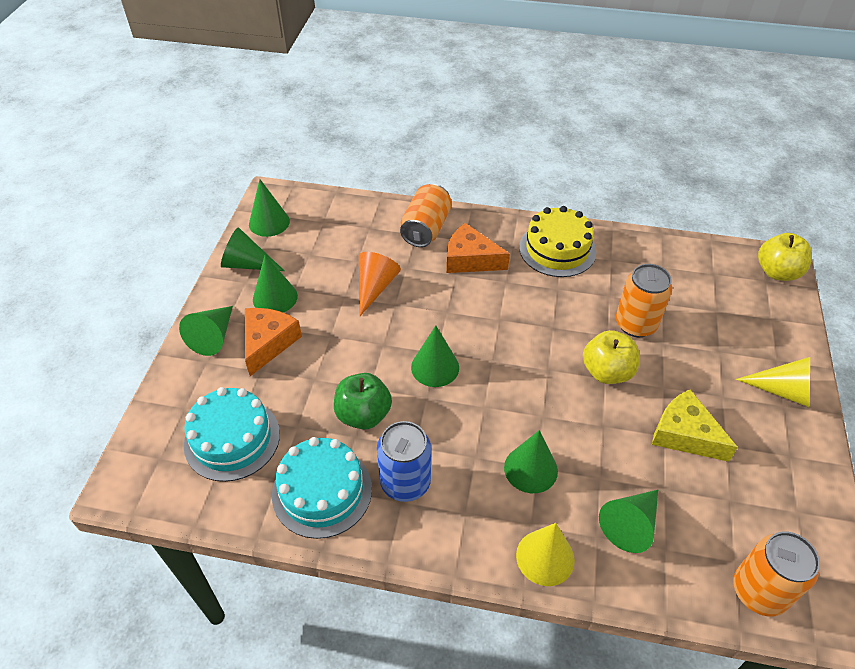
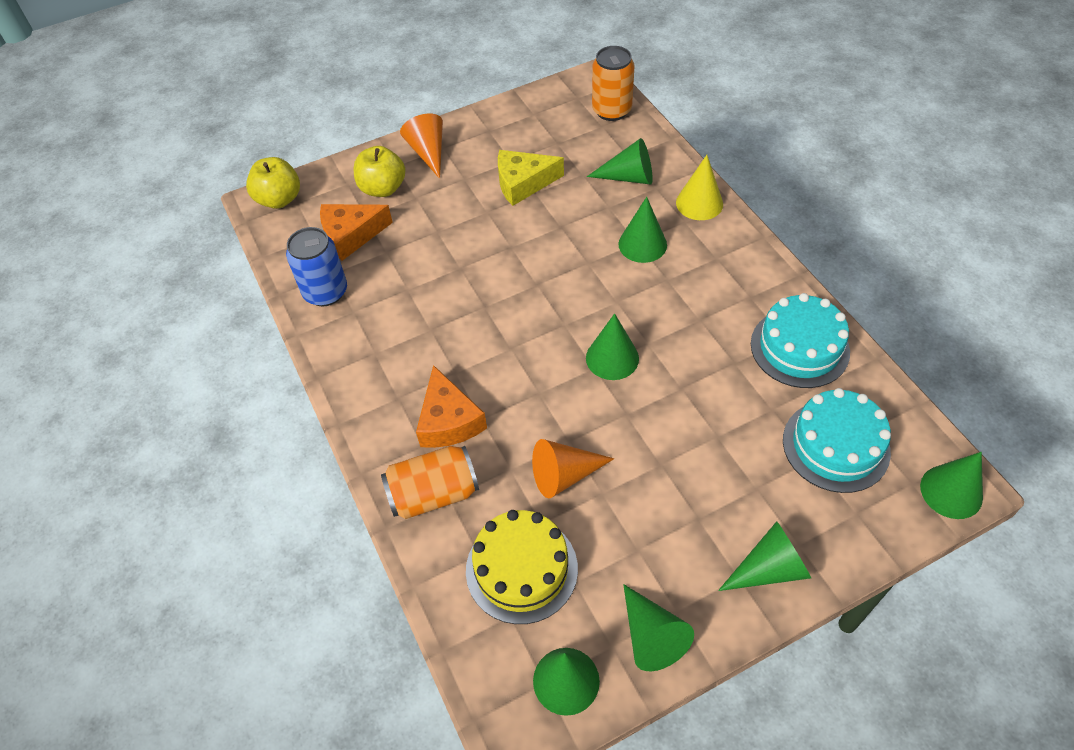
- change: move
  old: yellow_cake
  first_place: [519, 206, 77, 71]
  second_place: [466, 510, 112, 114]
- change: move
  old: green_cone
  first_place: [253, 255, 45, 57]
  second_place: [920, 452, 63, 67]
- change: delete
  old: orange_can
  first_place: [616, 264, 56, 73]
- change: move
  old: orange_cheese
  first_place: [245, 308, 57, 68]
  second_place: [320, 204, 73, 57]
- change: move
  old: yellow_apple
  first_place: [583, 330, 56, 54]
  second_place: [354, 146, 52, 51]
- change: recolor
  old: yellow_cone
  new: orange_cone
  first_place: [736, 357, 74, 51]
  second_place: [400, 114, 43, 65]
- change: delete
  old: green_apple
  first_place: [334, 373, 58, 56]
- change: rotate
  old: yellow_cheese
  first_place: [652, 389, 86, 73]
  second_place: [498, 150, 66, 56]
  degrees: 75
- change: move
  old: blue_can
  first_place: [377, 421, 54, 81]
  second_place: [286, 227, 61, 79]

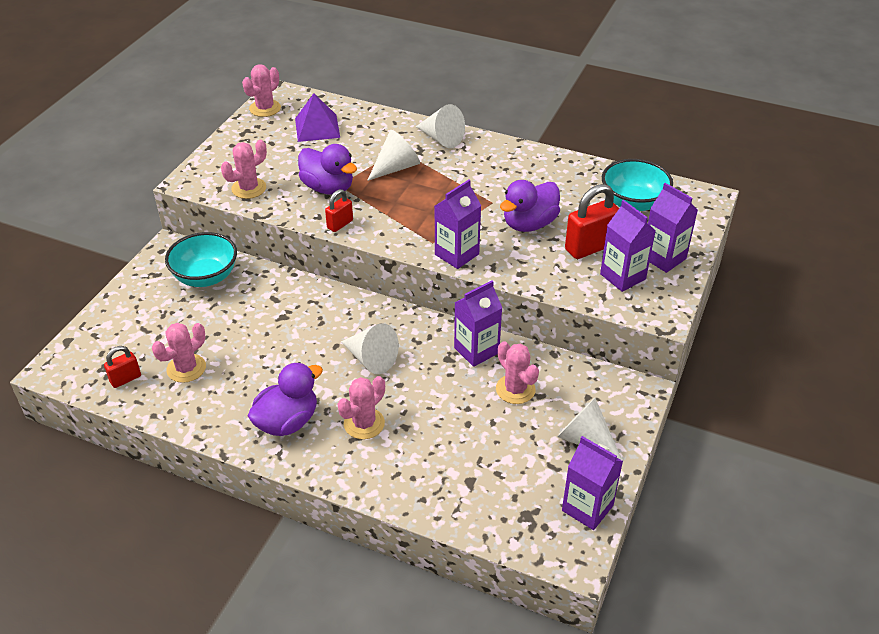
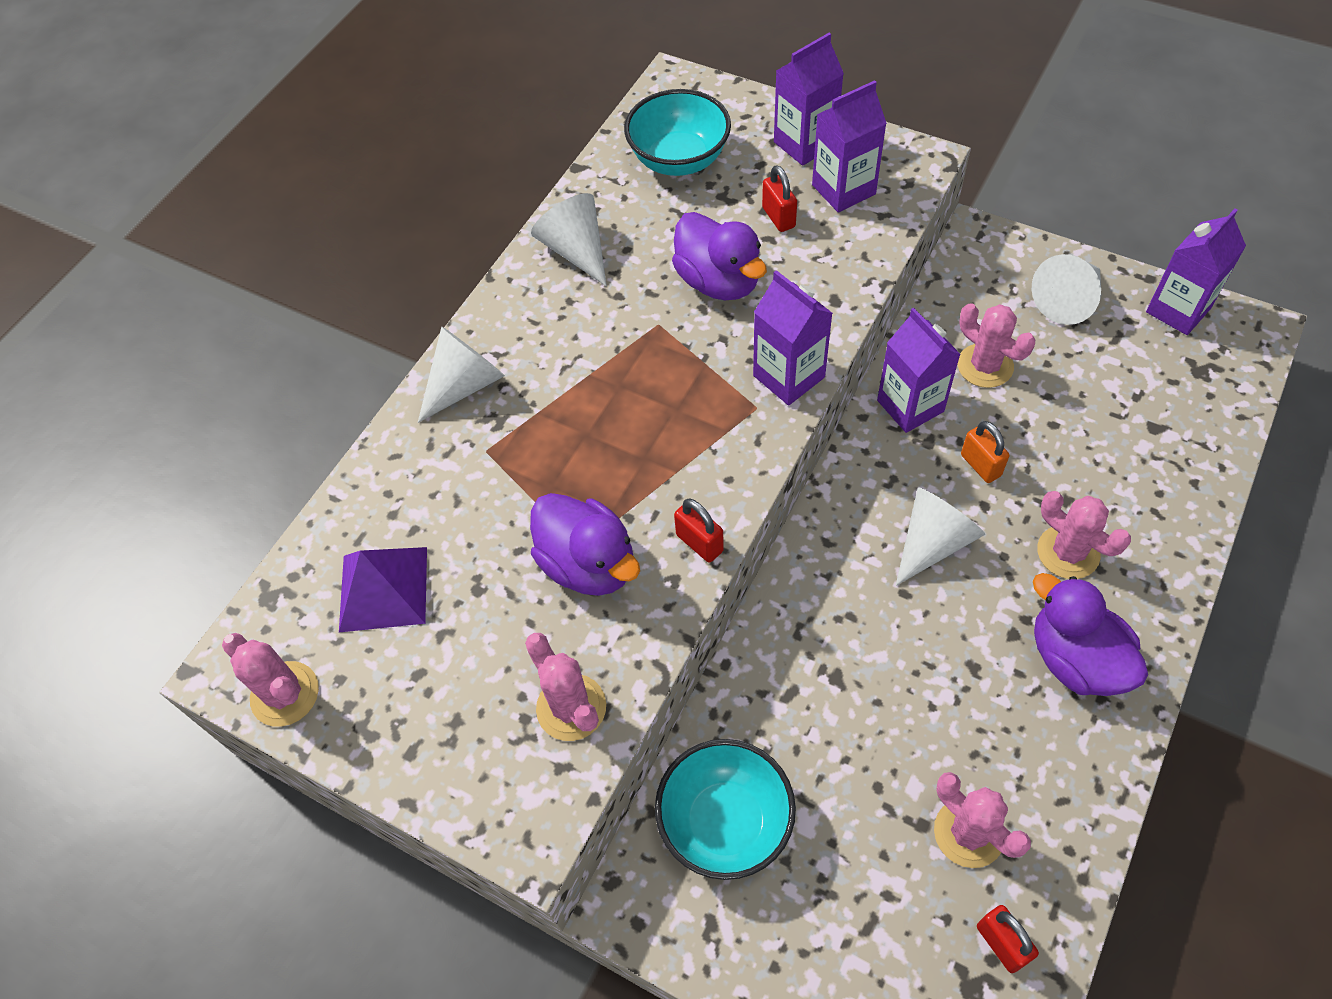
- change: move
  old: white_cone
  first_place: [367, 130, 53, 51]
  second_place: [531, 193, 76, 93]
- change: rotate
  old: purple_duck
  first_place: [298, 144, 59, 51]
  second_place: [530, 493, 110, 103]
  degrees: 90
- change: resize
  old: red_padlock
  first_place: [565, 184, 54, 75]
  second_place: [762, 165, 35, 67]
  factor: 0.56
- change: rotate
  old: pink_cactus
  first_place: [496, 341, 43, 63]
  second_place: [957, 303, 78, 85]
  degrees: 75
- change: insert
  new: orange_padlock
  second_place: [961, 421, 48, 62]

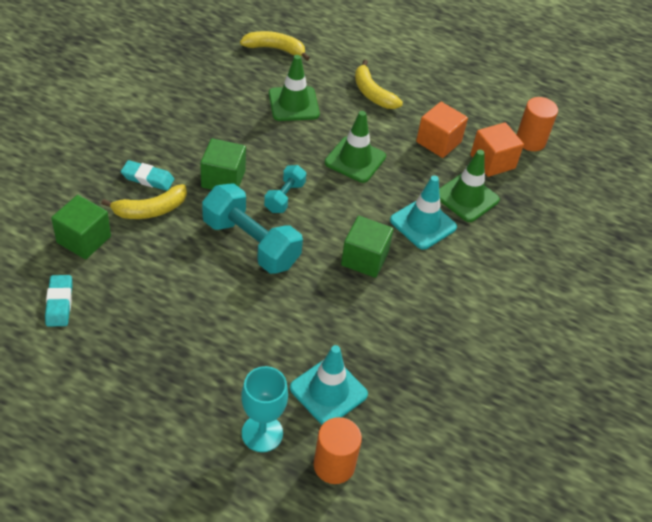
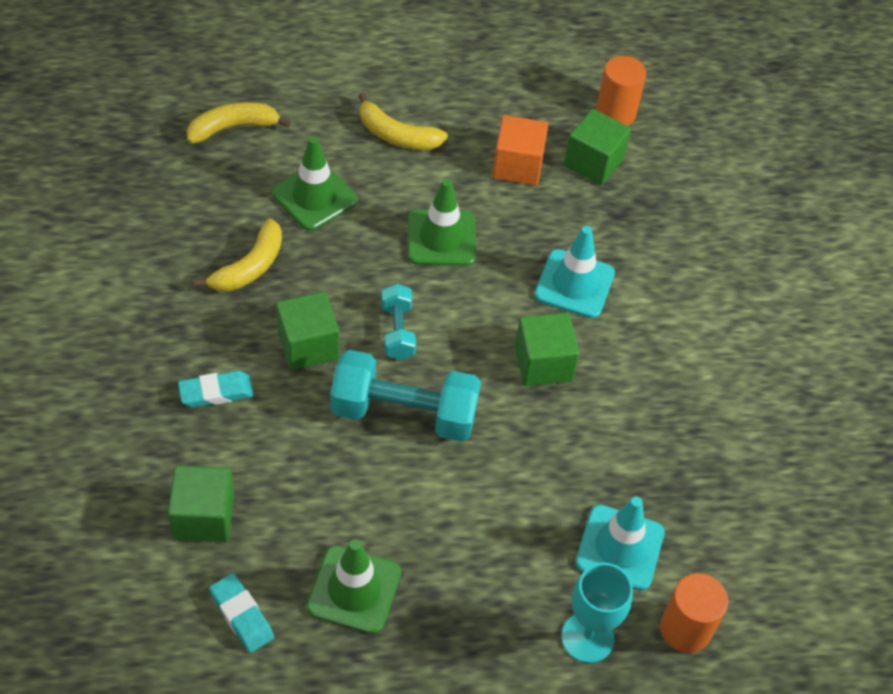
- change: recolor
  old: orange_cube
  new: green_cube
  first_place: [470, 122, 54, 55]
  second_place: [564, 109, 67, 76]
- change: move
  old: green_traffic_cone
  first_place: [439, 150, 61, 72]
  second_place: [306, 539, 95, 95]
- change: move
  old: yellow_banana
  first_place: [101, 184, 86, 35]
  second_place: [194, 219, 88, 73]

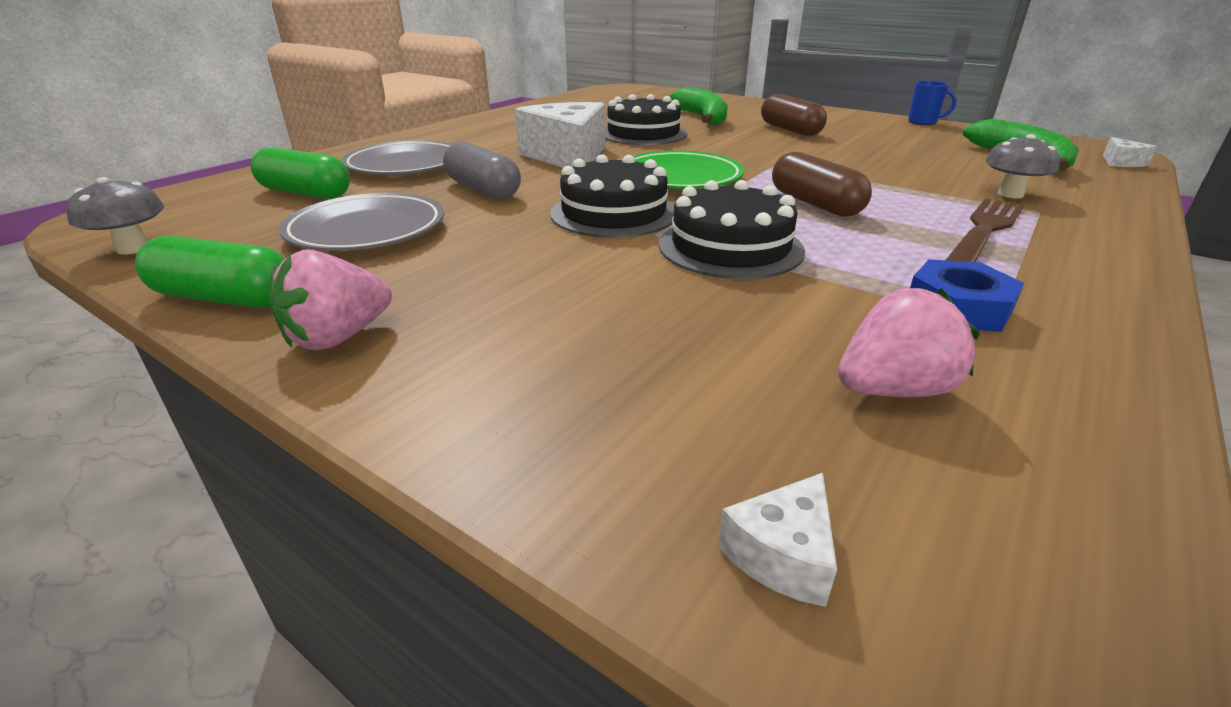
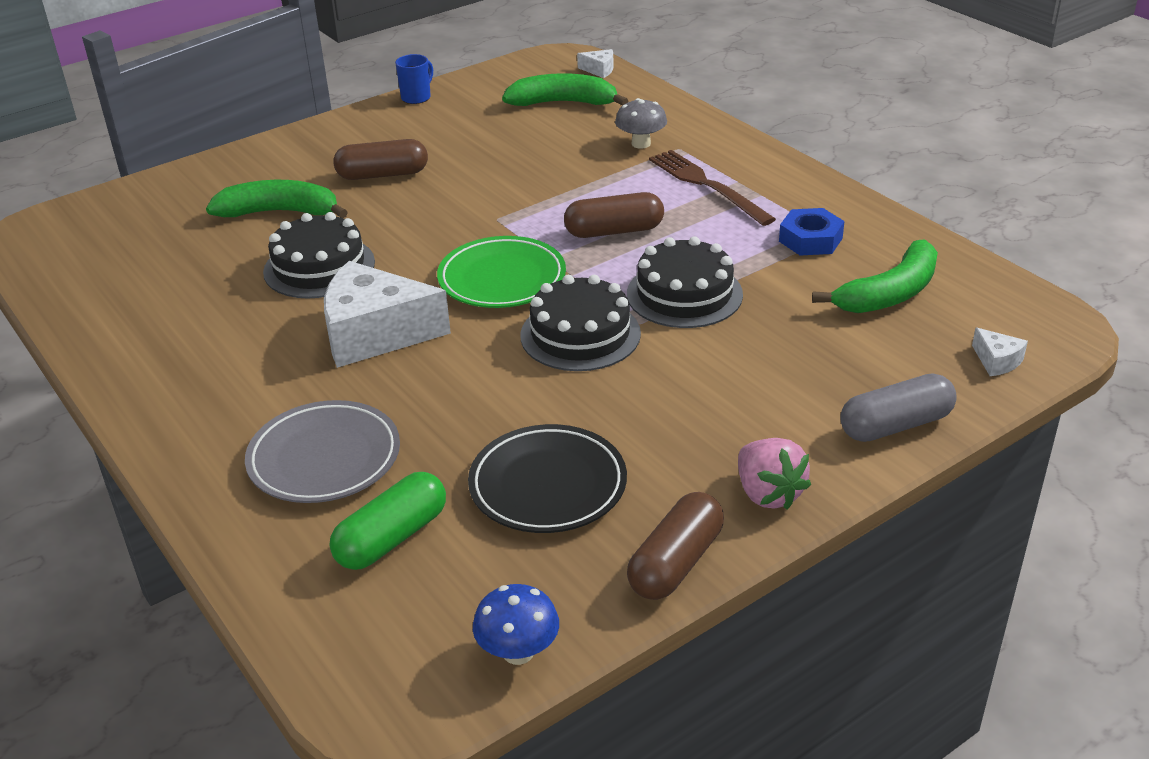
- change: move
  old: grey_capsule
  first_place: [443, 142, 78, 57]
  second_place: [840, 373, 117, 69]
- change: recolor
  old: grey_mushroom
  new: blue_mushroom
  first_place: [66, 177, 98, 78]
  second_place: [473, 584, 86, 81]
- change: recolor
  old: grey_plate
  new: black_plate
  first_place: [279, 193, 165, 58]
  second_place: [468, 424, 159, 109]
- change: recolor
  old: green_capsule
  new: brown_capsule
  first_place: [135, 236, 150, 71]
  second_place: [627, 492, 97, 108]
- change: replace
  old: pink_strawberry
  new: green_banana
  first_place: [838, 288, 142, 109]
  second_place: [812, 240, 126, 73]

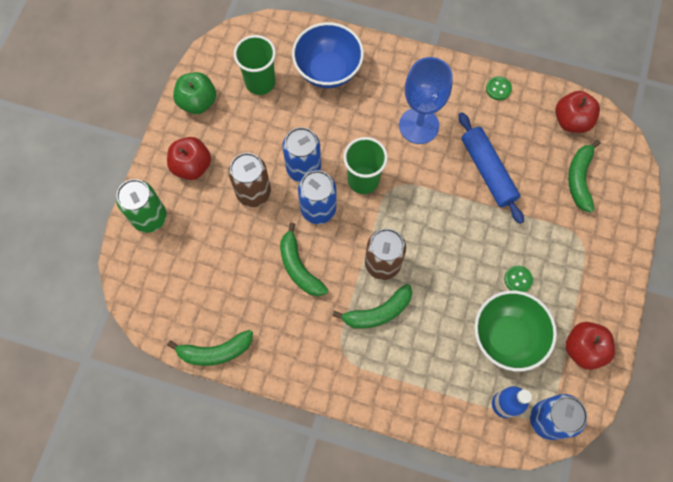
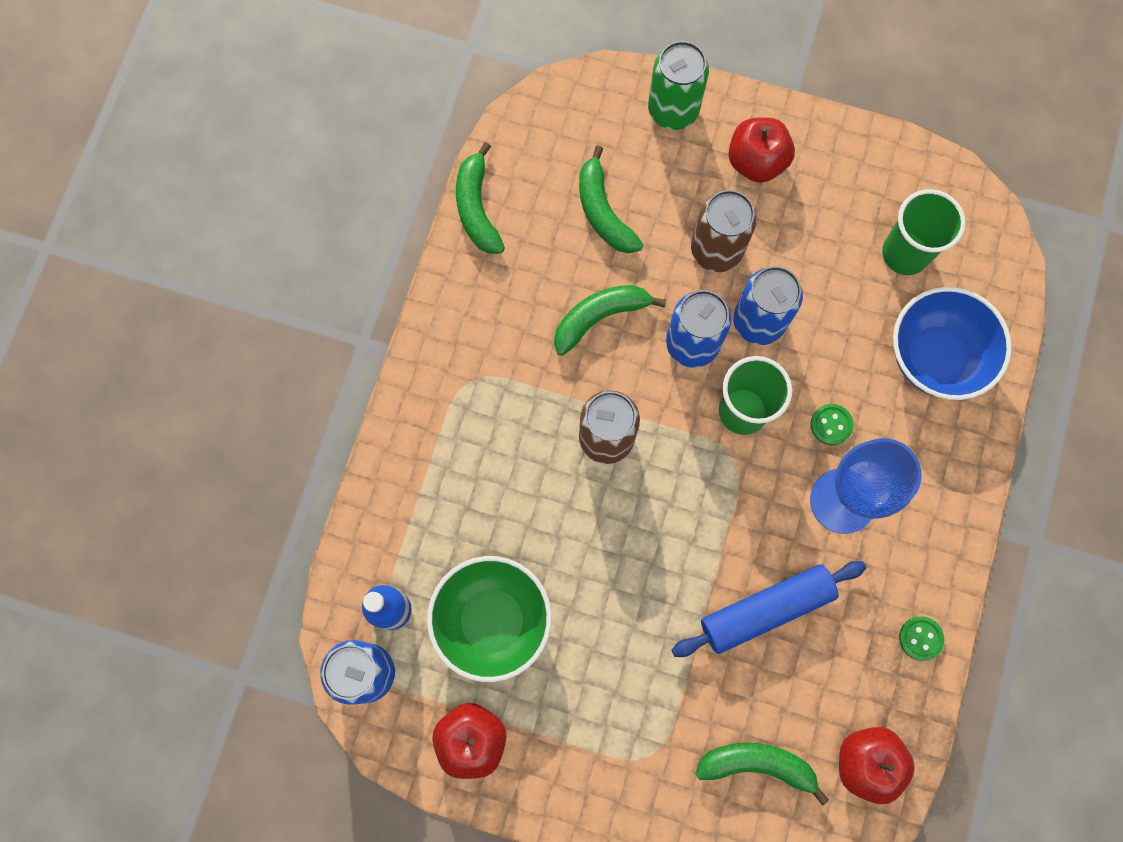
- change: delete
  old: green_apple
  first_place: [173, 72, 43, 42]
- change: move
  old: green_button
  first_place: [504, 266, 29, 26]
  second_place: [811, 404, 43, 42]
- change: move
  old: green_banana
  first_place: [332, 284, 80, 45]
  second_place: [579, 145, 65, 108]

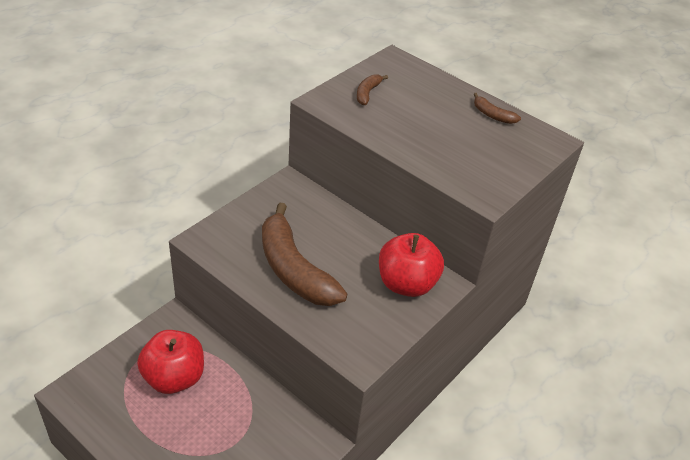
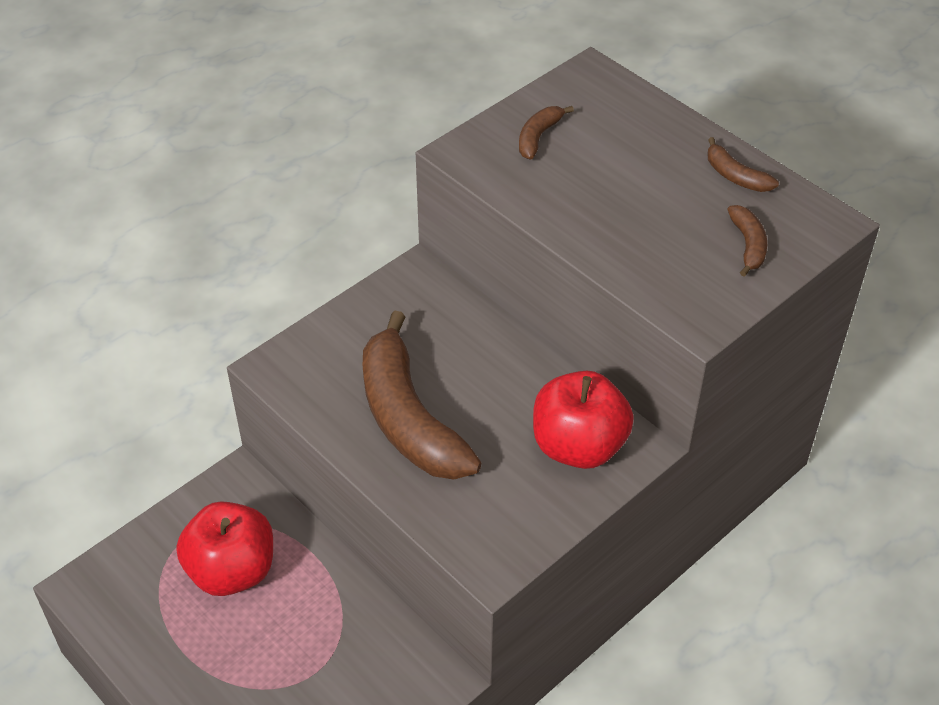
- change: insert
  new: brown_banana
  second_place: [727, 205, 40, 72]

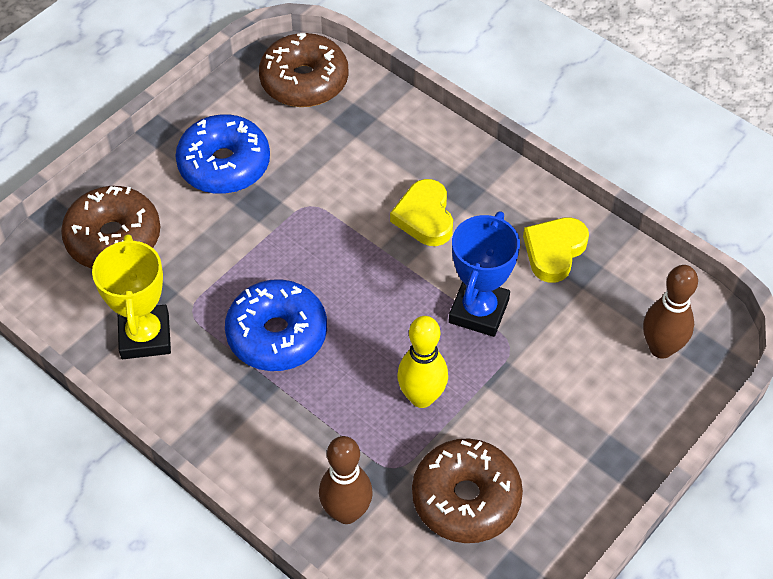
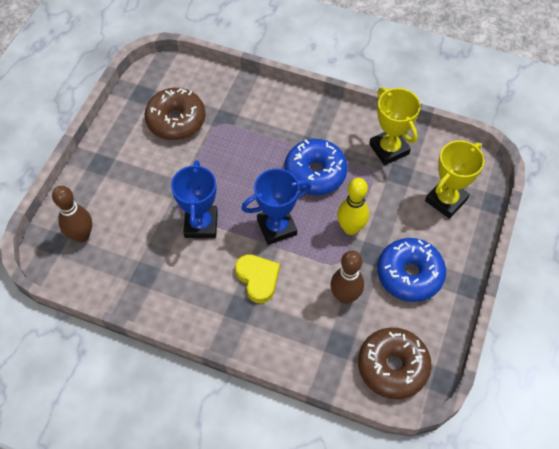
- change: replace
  old: brown_donut
  new: yellow_trophy
  first_place: [61, 186, 99, 82]
  second_place: [425, 140, 59, 79]
- change: delete
  old: yellow_heart
  first_place: [523, 217, 66, 66]
- change: move
  old: yellow_bowling_pin
  first_place: [397, 316, 51, 92]
  second_place: [337, 178, 32, 57]
- change: move
  old: brown_bowling_pin
  first_place: [319, 436, 54, 88]
  second_place: [330, 250, 34, 54]
- change: insert
  new: blue_trophy
  second_place: [241, 168, 71, 77]

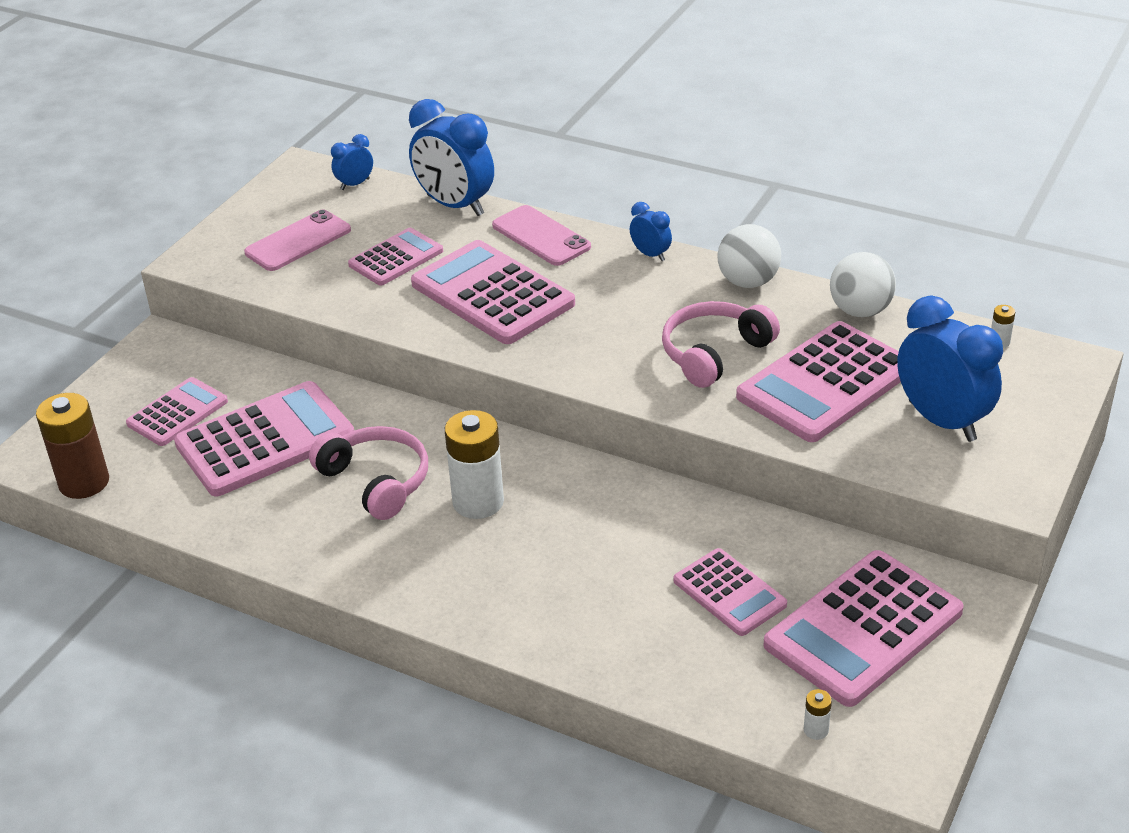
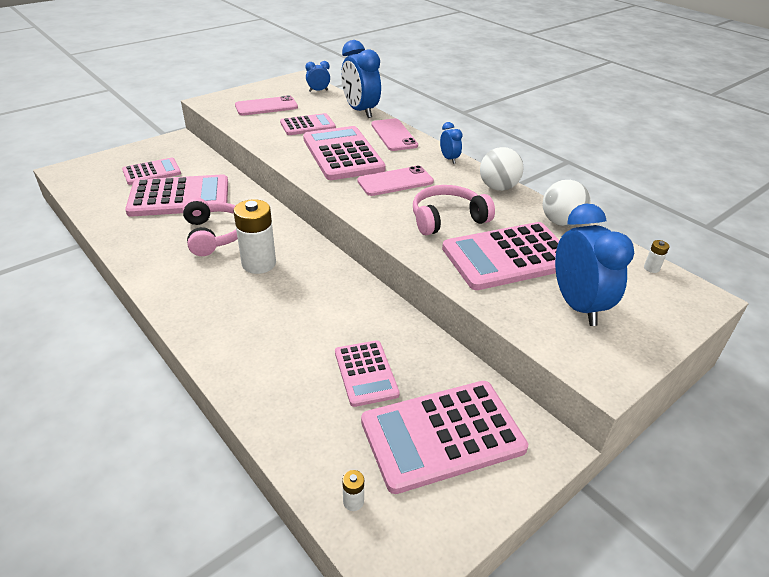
- change: delete
  old: brown_battery
  first_place: [36, 393, 73, 106]
- change: insert
  new: pink_phone
  second_place: [357, 165, 77, 31]

